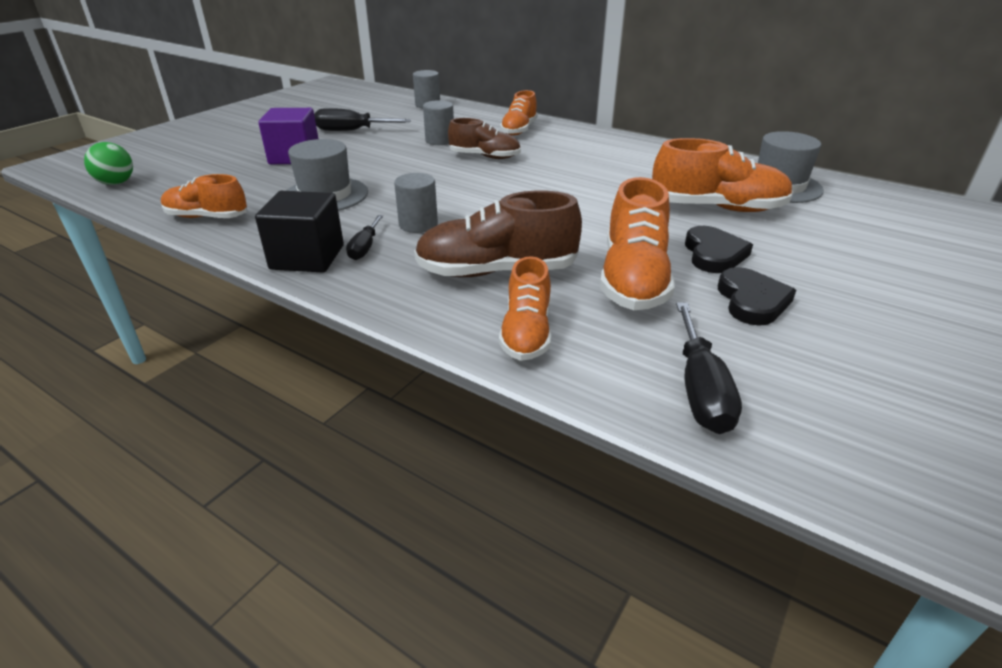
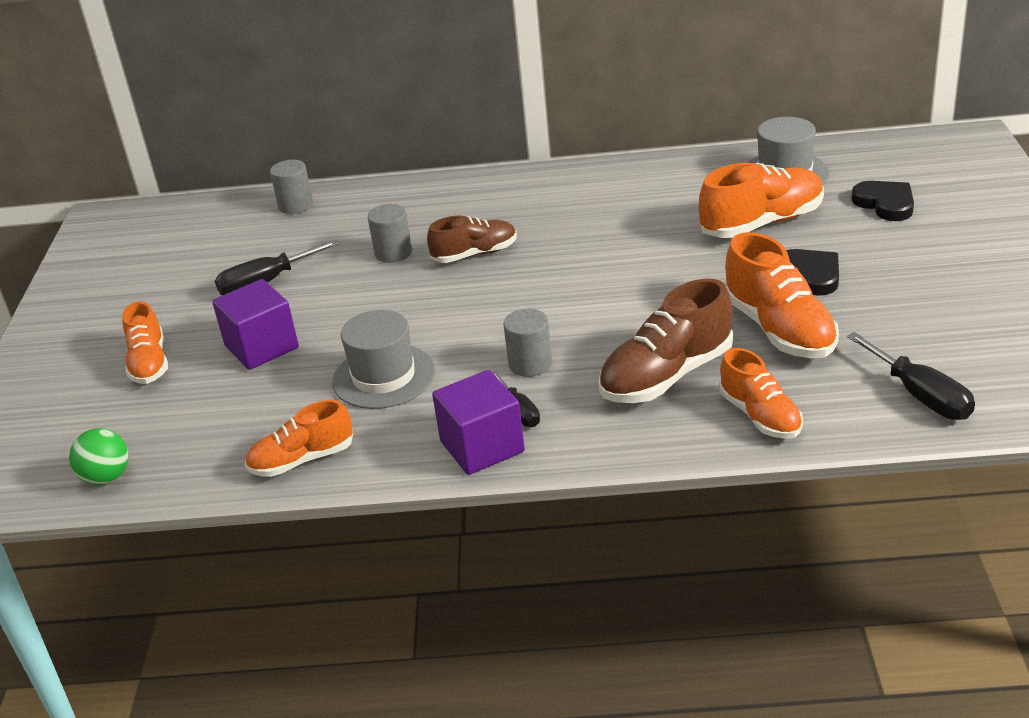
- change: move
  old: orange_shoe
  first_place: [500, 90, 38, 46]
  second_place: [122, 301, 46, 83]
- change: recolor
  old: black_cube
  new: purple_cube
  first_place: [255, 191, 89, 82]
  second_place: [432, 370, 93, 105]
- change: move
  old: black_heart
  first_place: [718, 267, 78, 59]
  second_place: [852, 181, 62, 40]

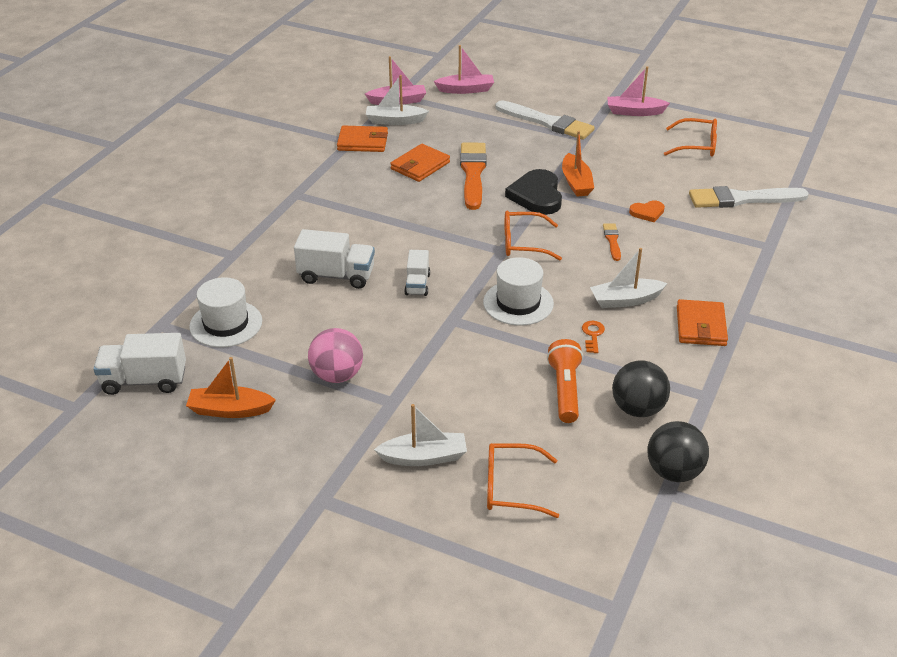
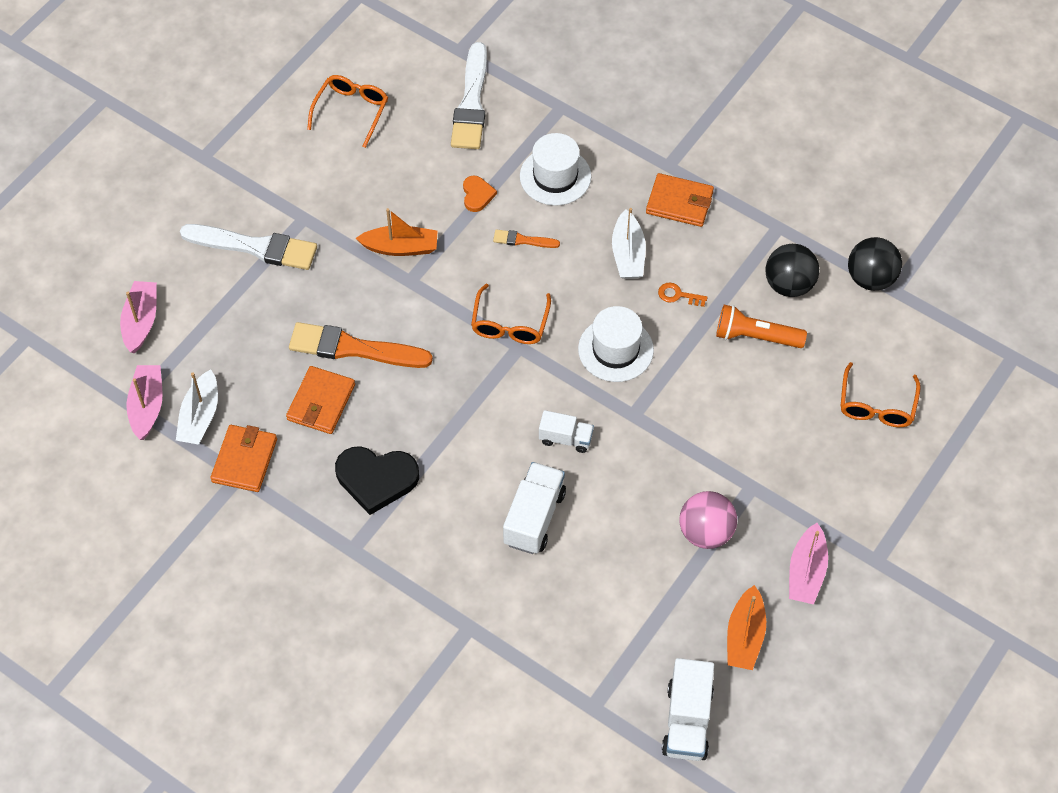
- change: move
  old: pink_boat
  first_place: [607, 66, 63, 50]
  second_place: [789, 523, 39, 81]
- change: rotate
  old: white_brush
  first_place: [495, 100, 100, 40]
  second_place: [180, 224, 137, 46]
  degrees: 60
- change: rotate
  old: orange_wallet
  first_place: [390, 144, 60, 38]
  second_place: [286, 366, 69, 68]
  degrees: 60
- change: move
  old: black_heart
  first_place: [505, 169, 57, 46]
  second_place: [335, 446, 84, 69]
- change: move
  old: white_hat
  first_place: [189, 277, 73, 71]
  second_place: [520, 133, 71, 73]
- change: delete
  old: white_boat
  first_place: [374, 404, 93, 62]

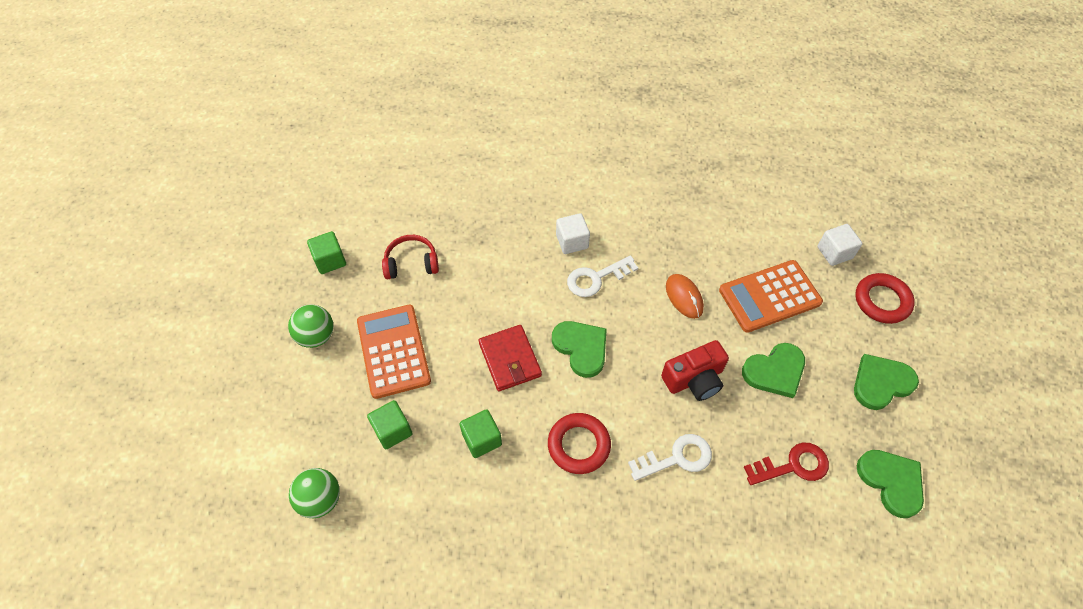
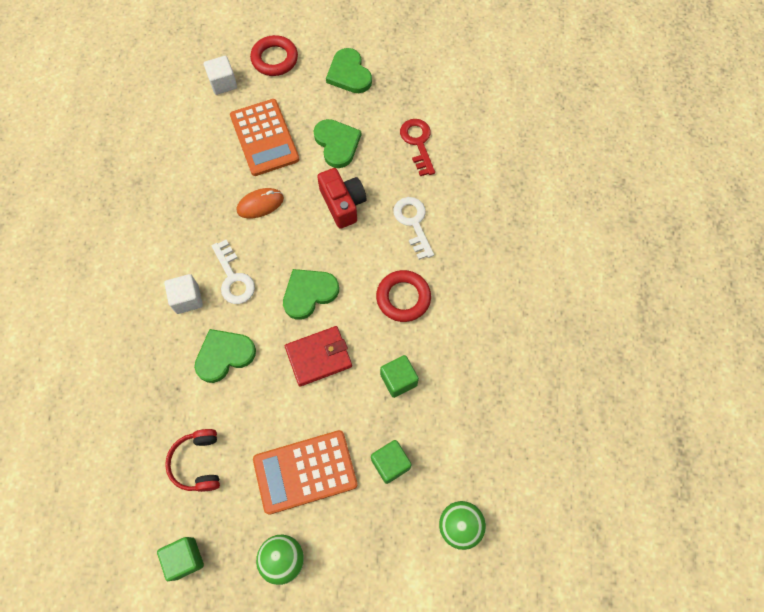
- change: move
  old: green_heart
  first_place: [857, 450, 67, 68]
  second_place: [194, 329, 62, 54]

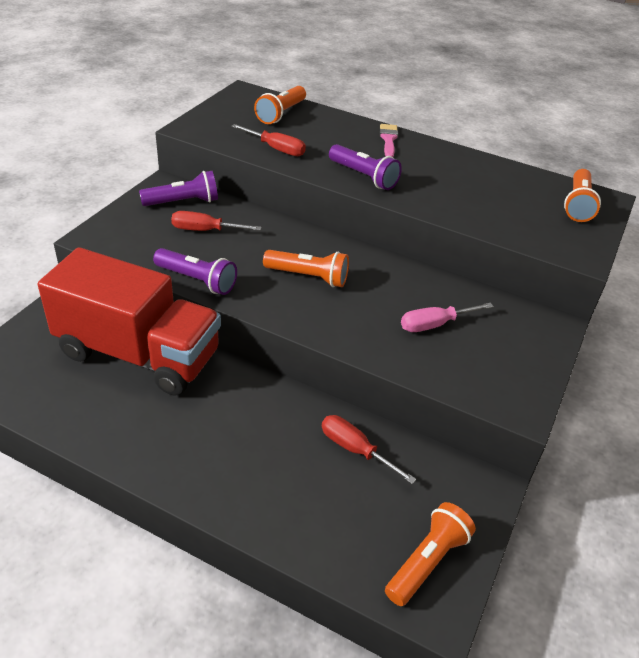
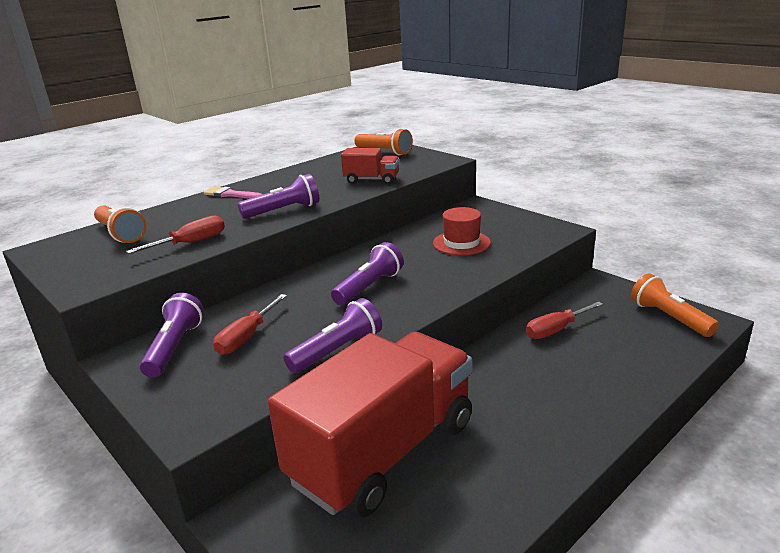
- change: recolor
  old: orange_flashlight
  new: purple_flashlight
  first_place: [263, 250, 86, 37]
  second_place: [331, 242, 73, 64]
- change: replace
  old: pink_screwdriver
  new: red_hat
  first_place: [401, 303, 93, 29]
  second_place: [433, 207, 58, 49]
- change: insert
  new: red_truck
  second_place: [341, 148, 58, 36]

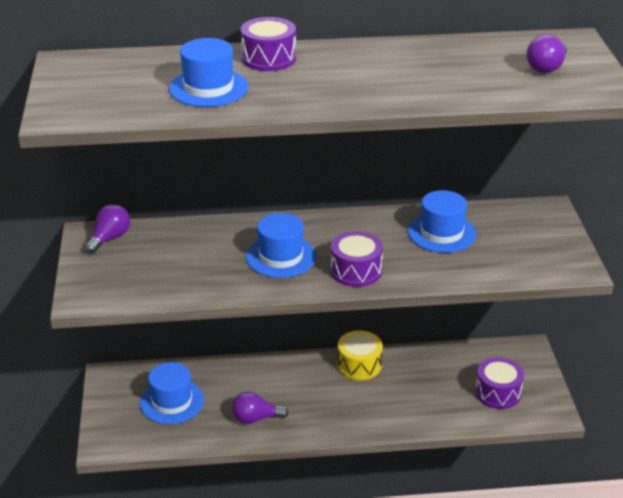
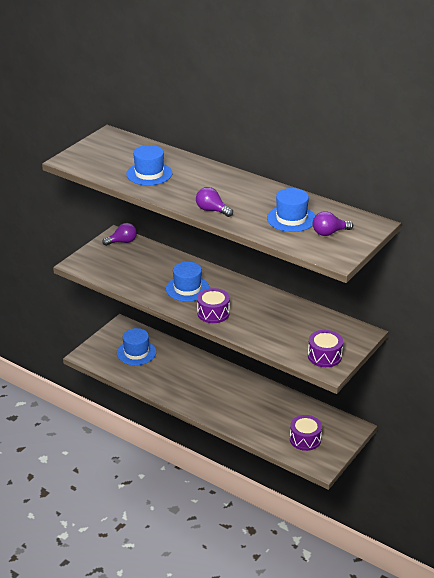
- change: move
  old: purple_drum
  first_place: [241, 17, 55, 54]
  second_place: [308, 330, 35, 37]
- change: move
  old: blue_hat
  first_place: [408, 190, 68, 63]
  second_place: [267, 188, 48, 44]
- change: delete
  old: yellow_drum
  first_place: [338, 331, 45, 49]
- change: move
  old: purple_light_bulb
  first_place: [232, 392, 57, 32]
  second_place: [196, 187, 37, 30]

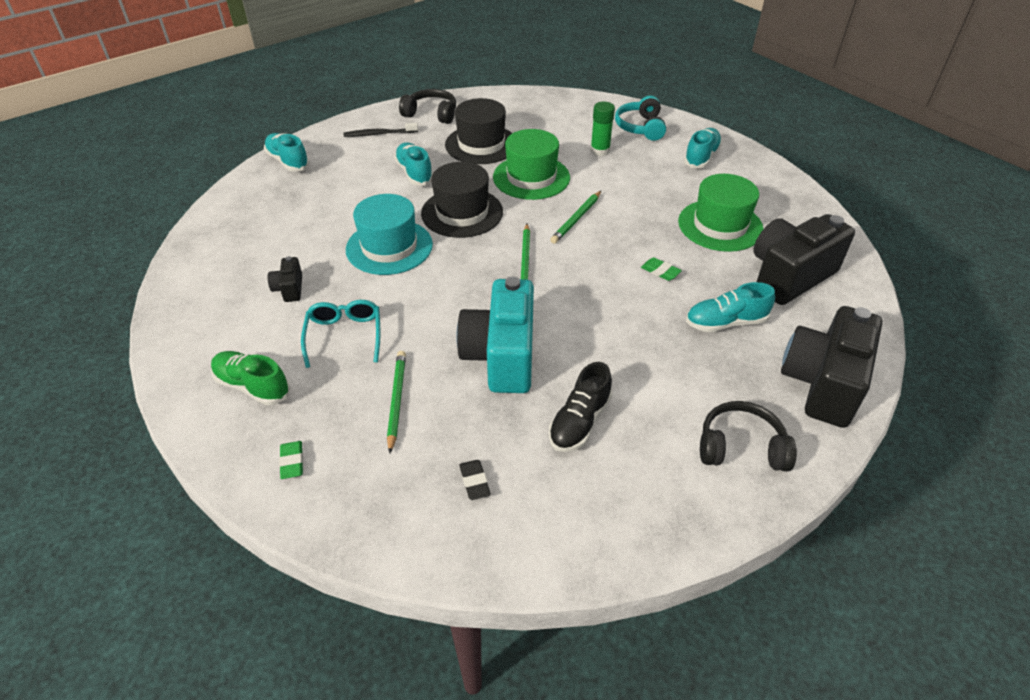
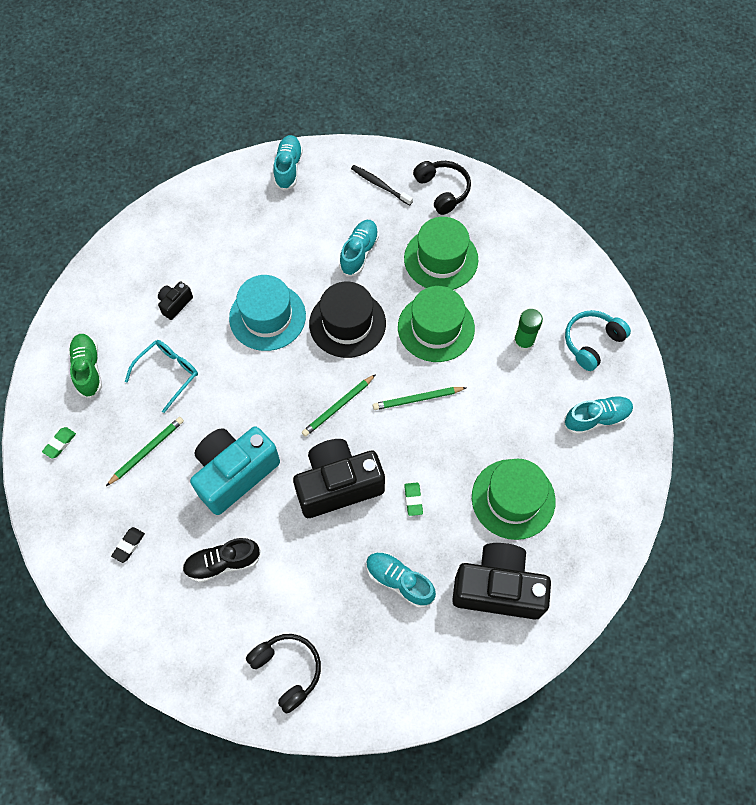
- change: recolor
  old: black_hat
  new: green_hat
  first_place: [445, 98, 67, 66]
  second_place: [404, 217, 74, 73]
- change: move
  old: black_camera
  first_place: [781, 306, 101, 122]
  second_place: [293, 439, 92, 79]

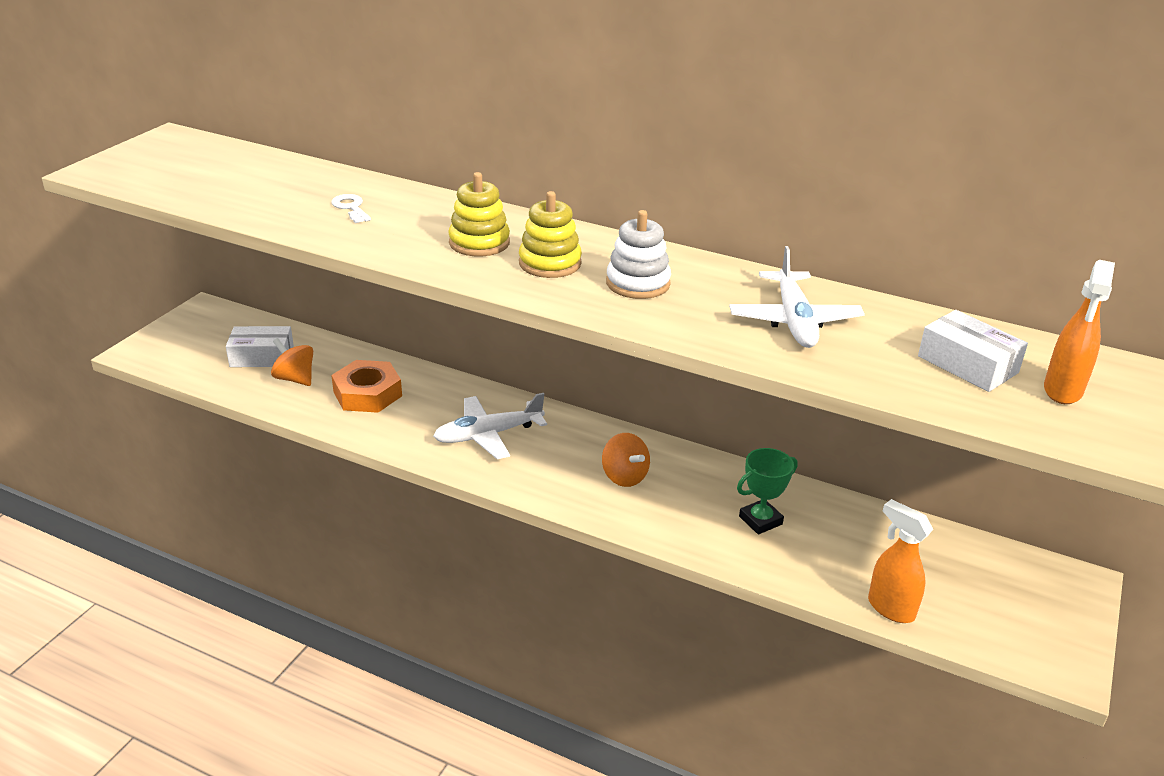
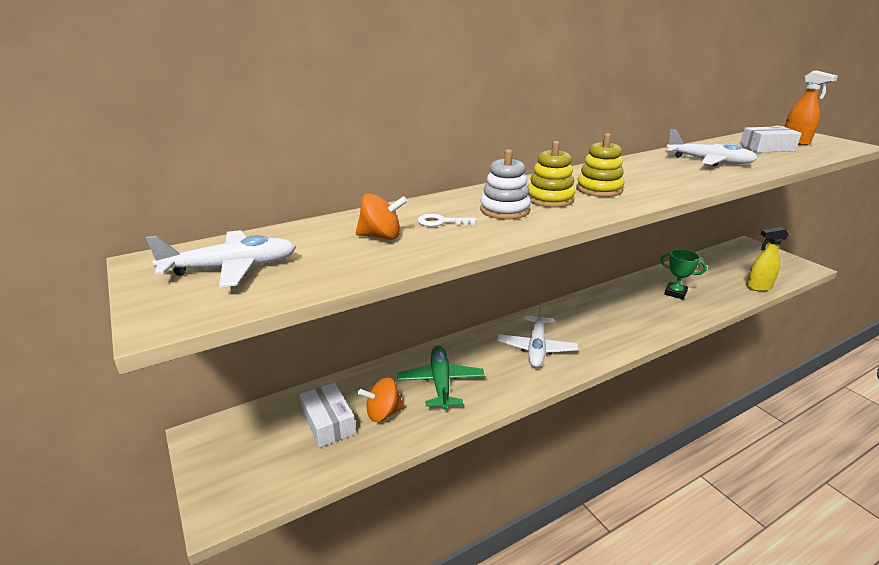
- change: move
  old: white_stacking_toy
  first_place: [606, 210, 65, 89]
  second_place: [480, 149, 51, 71]
- change: rotate
  old: white_box
  first_place: [226, 326, 68, 41]
  second_place: [300, 383, 56, 64]
  degrees: -60
- change: replace
  old: orange_nut
  new: green_plane
  first_place: [331, 360, 71, 53]
  second_place: [397, 346, 88, 64]
- change: move
  old: orange_spinning_top
  first_place: [602, 433, 48, 54]
  second_place: [356, 193, 51, 47]
- change: rotate
  old: green_trophy
  first_place: [737, 448, 61, 86]
  second_place: [660, 249, 47, 50]
  degrees: -60
- change: recolor
  old: orange_spray_bottle
  new: yellow_spray_bottle
  first_place: [868, 499, 65, 124]
  second_place: [746, 227, 43, 64]
- change: insert
  new: white_plane
  second_place: [146, 230, 150, 57]

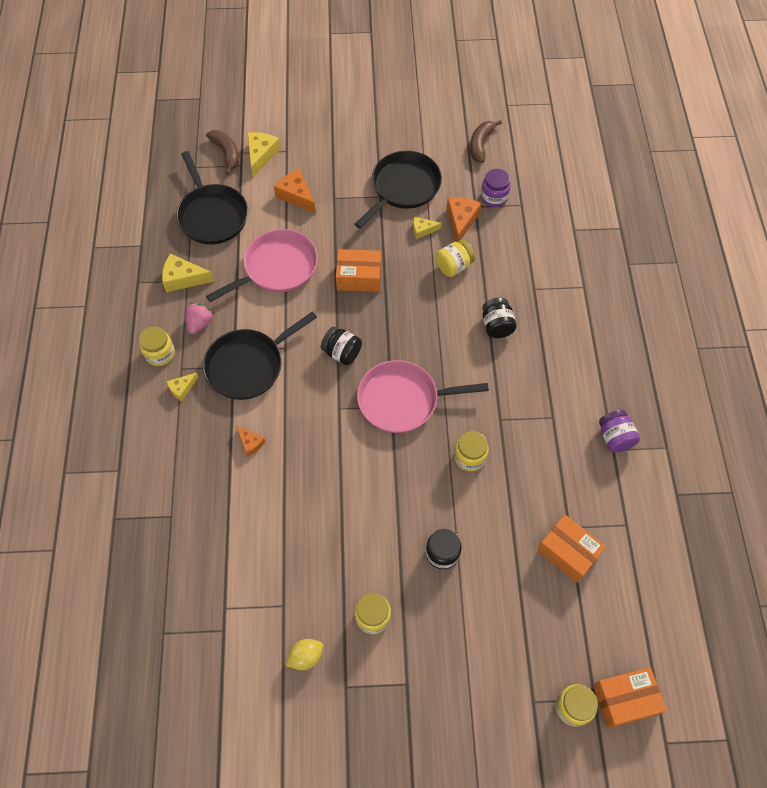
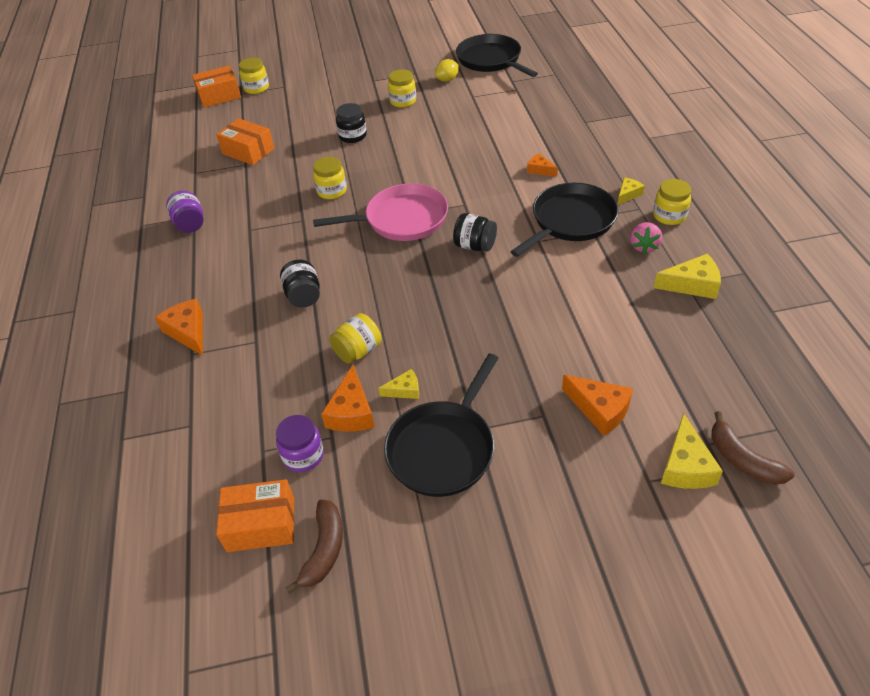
- change: move
  old: black_pan
  first_place: [176, 151, 72, 93]
  second_place: [456, 34, 82, 43]
- change: delete
  old: pink_pan
  first_place: [206, 229, 112, 73]
- change: move
  old: orange_box
  first_place: [336, 249, 45, 43]
  second_place: [216, 479, 78, 73]
- change: insert
  new: orange_cheese
  second_place: [155, 299, 48, 57]

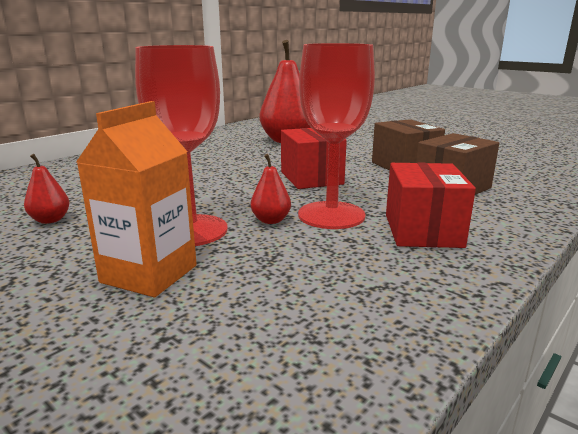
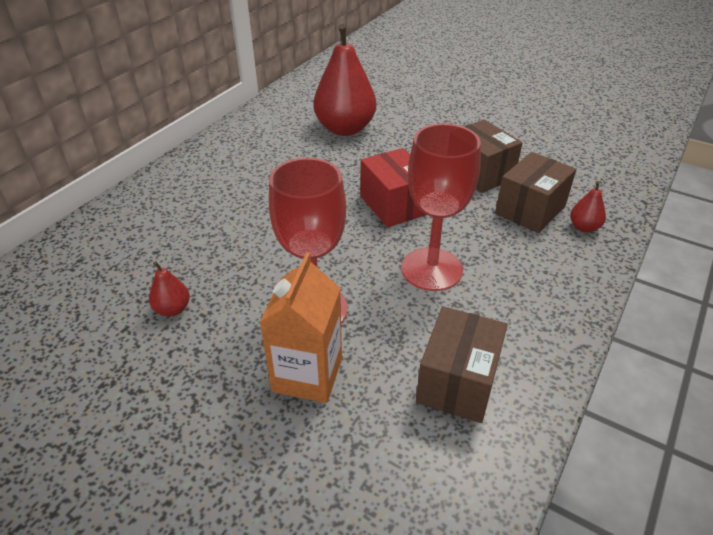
- change: move
  old: red_pear
  first_place: [251, 154, 40, 70]
  second_place: [570, 181, 36, 52]
- change: delete
  old: red_box
  first_place: [386, 163, 90, 85]
- change: insert
  new: brown_box
  second_place: [416, 306, 92, 117]

